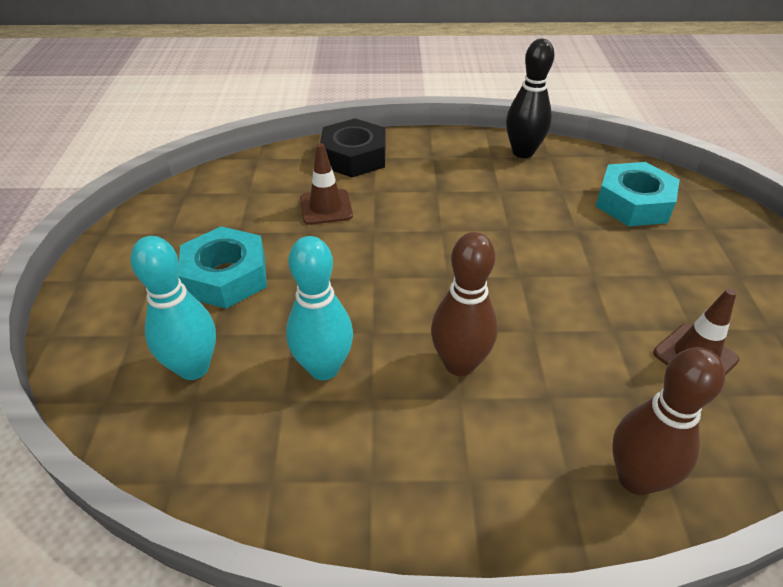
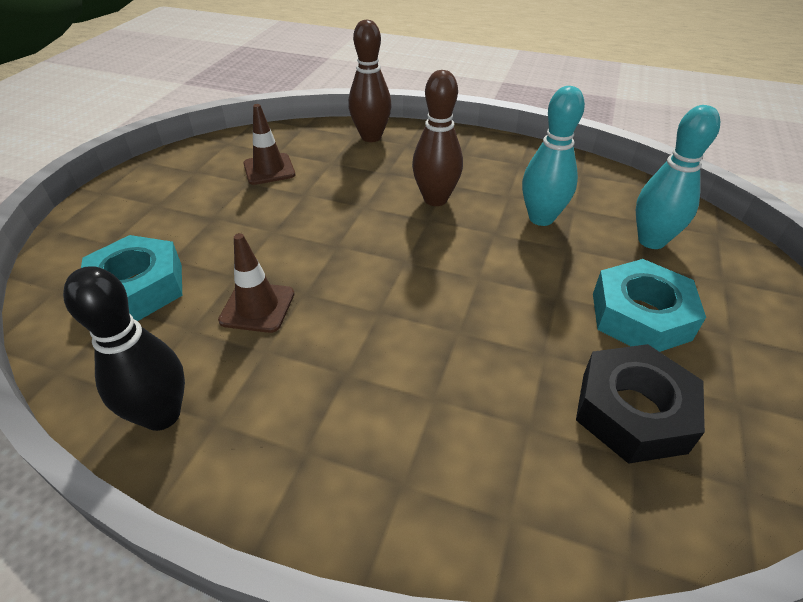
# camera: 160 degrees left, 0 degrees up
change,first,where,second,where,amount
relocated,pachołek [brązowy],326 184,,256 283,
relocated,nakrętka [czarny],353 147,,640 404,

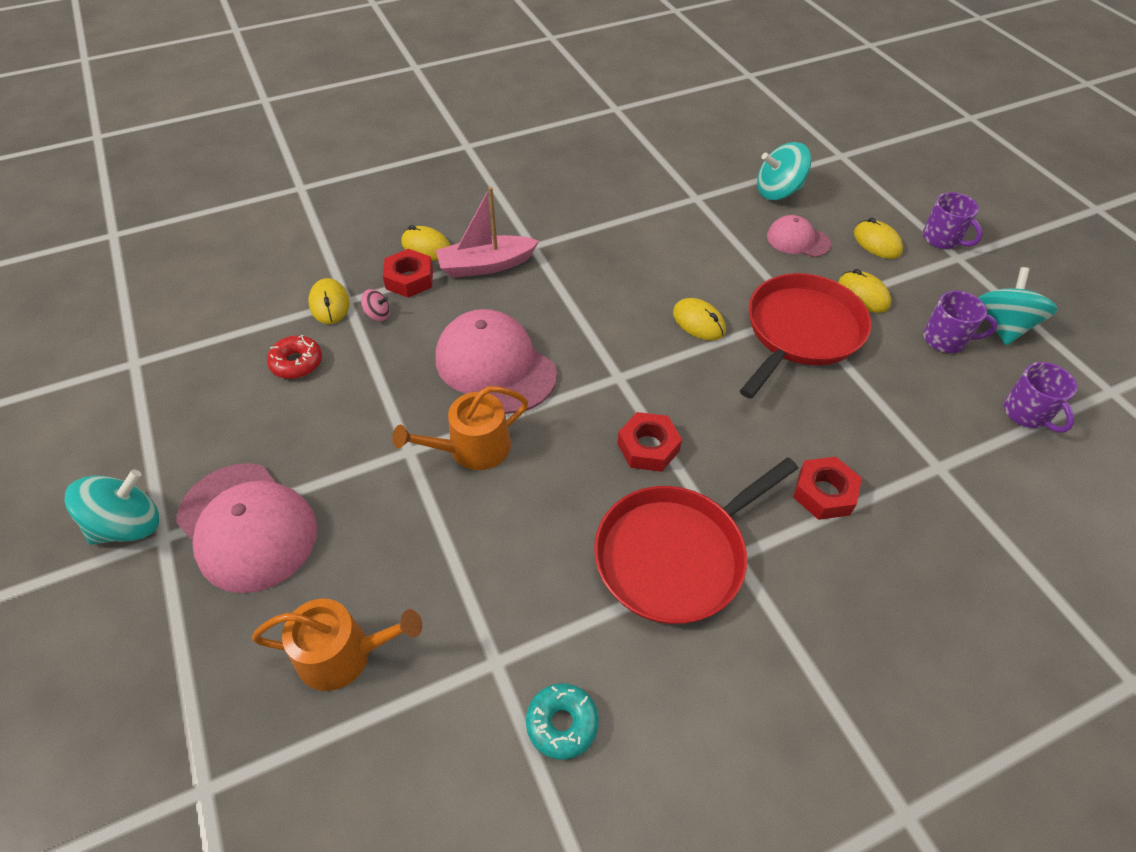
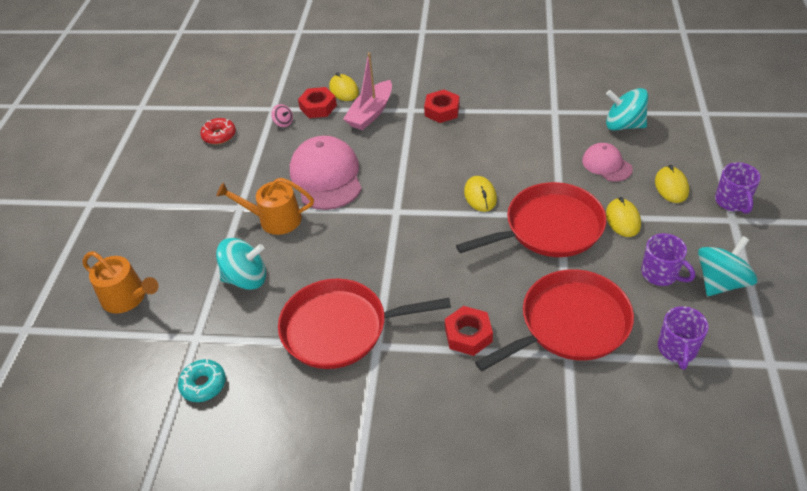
# camera: 35 degrees right, 5 degrees down
change,first,where,second,where,amount
relocated,bączek [turkusowy],112 507,,241 264,
missing,czapka [różowy],246 528,,,
missing,myszka [żółty],329 301,,,
spun,łódka [różowy],487 232,,367 91,75 degrees counterclockwise
relocated,nakrętka [czerwony],649 442,,442 106,
appeared,,,patelnia [czerwony],554 320,

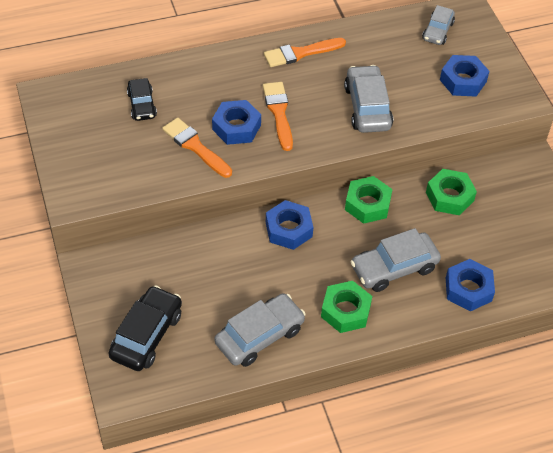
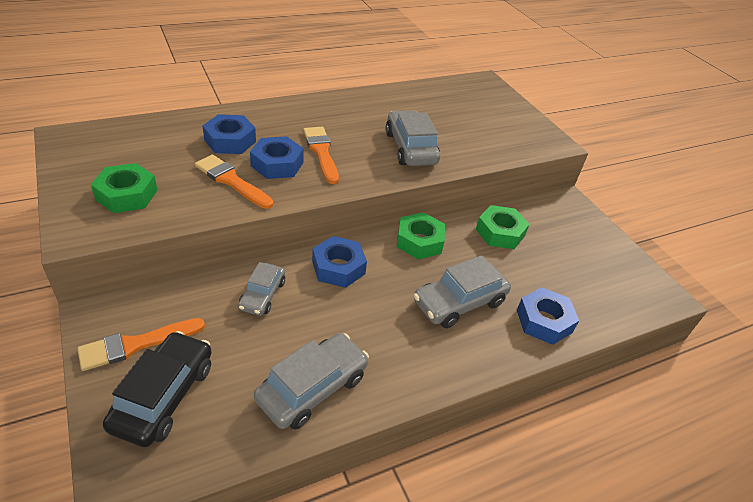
# camera: 10 degrees left, 10 degrees down
change,first,where,second,where,amount
missing,samochód [czarny],142 99,,,
relocated,pędzel [pomarańczowy],305 52,,141 344,
relocated,nakrętka [zielony],346 307,,124 188,
relocated,samochód [szary],438 25,,261 289,
relocated,nakrętka [niebieski],464 76,,229 134,

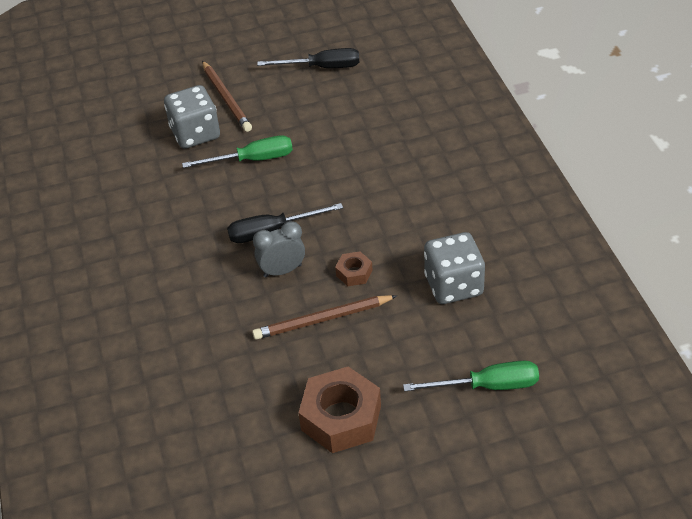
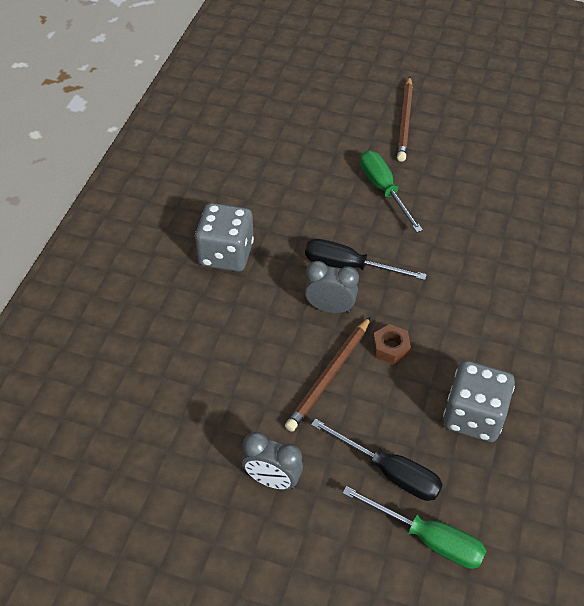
# camera: 30 degrees right, 5 degrees up
change,first,where,second,where,amount
relocated,kostka do gry [szary],192 117,,224 237,
spun,śrubokręt [zielony],237 151,,391 191,135 degrees counterclockwise
spun,ołówek [brązowy],324 317,,328 374,75 degrees counterclockwise
relocated,śrubokręt [czarny],308 58,,377 460,
exchanged,nakrętka [brązowy],339 410,budzik [szary],272 461,

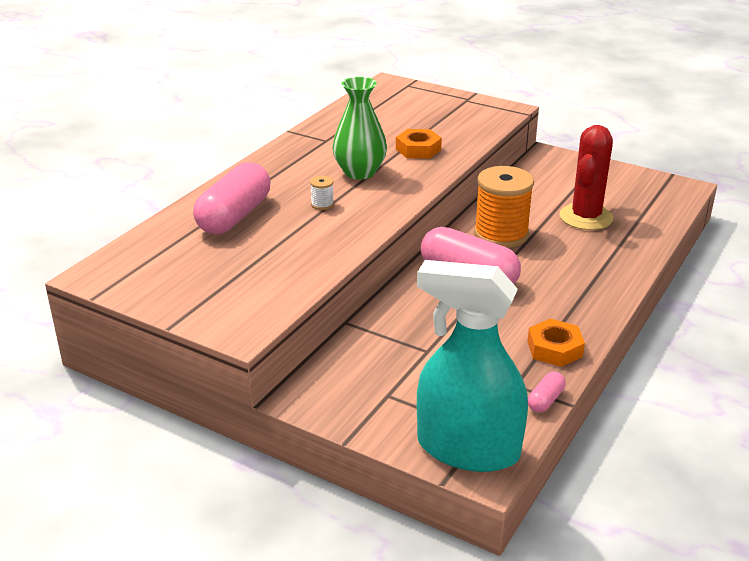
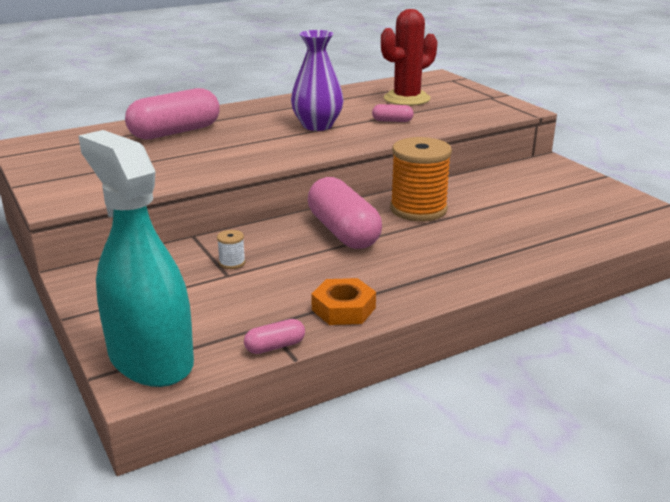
# camera: 30 degrees right, 5 degrees down
change,first,where,second,where,amount
relocated,szpulka [biały],322 193,,231 249,
colour,wazon [zielony],359 128,wazon [fioletowy],317 80,
exchanged,nakrętka [pomarańczowy],419 144,kapsułka [różowy],393 113,
relocated,kaktus [czerwony],586 177,,409 57,

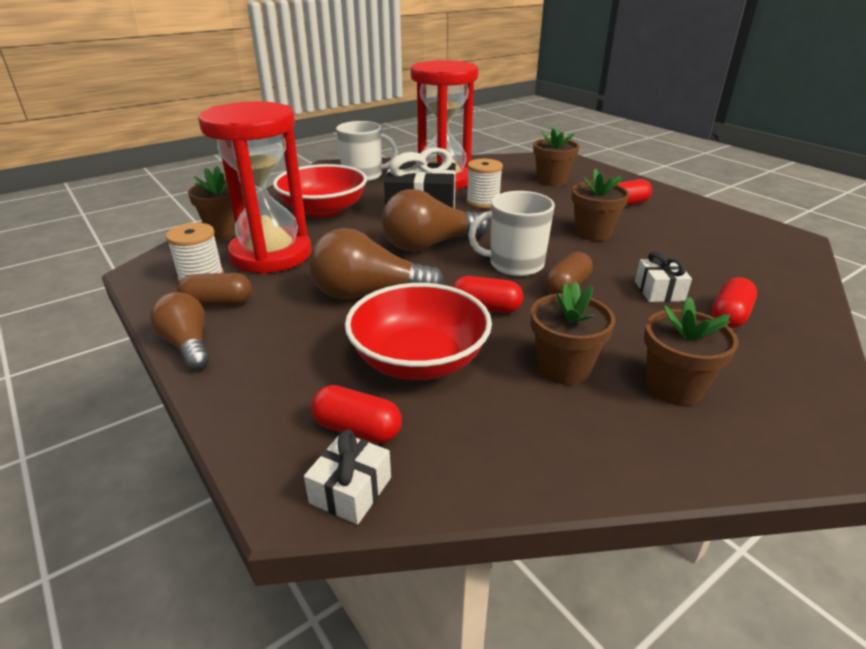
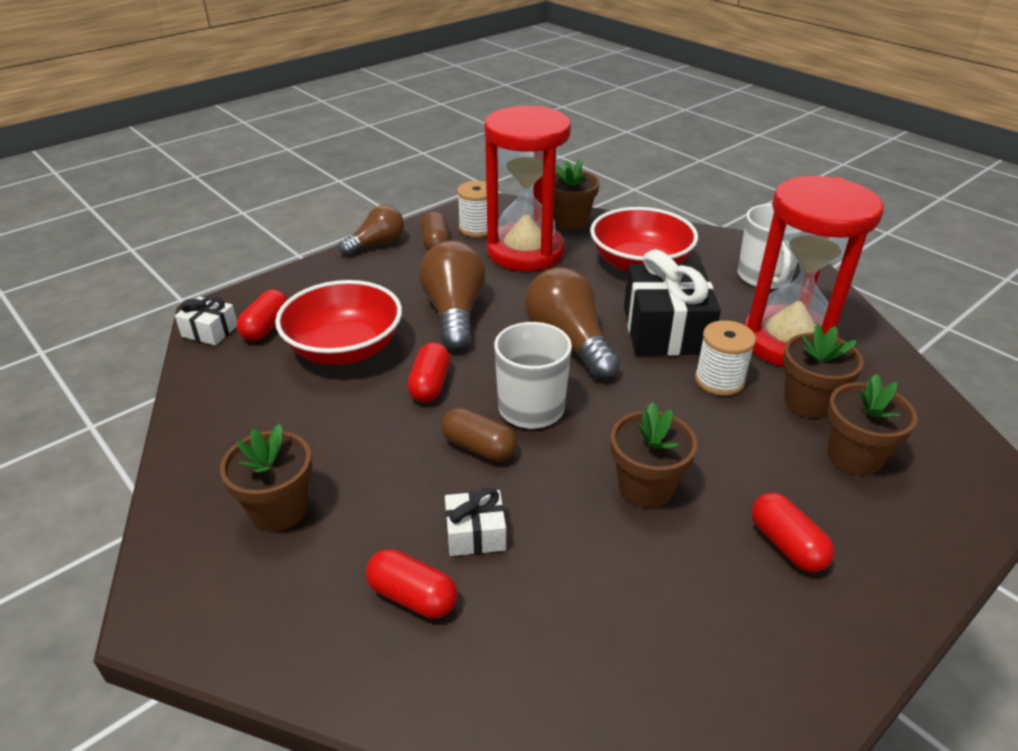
# camera: 85 degrees right, 5 degrees up
change,first,where,second,where,amount
relocated,doniczka [brązowy],573 333,,823 371,

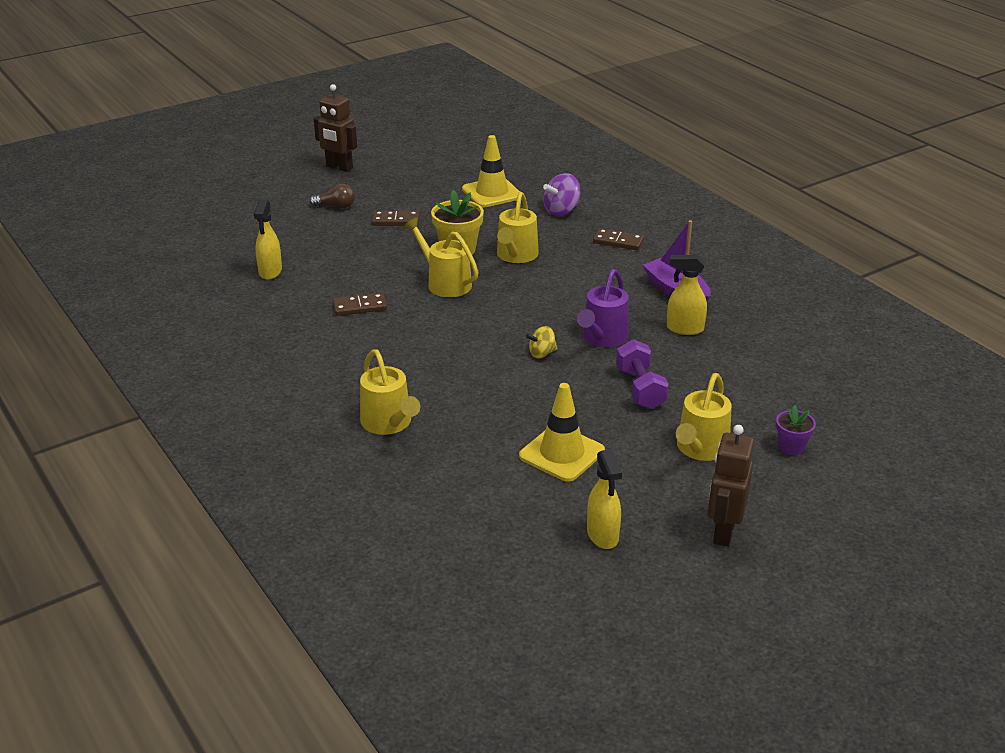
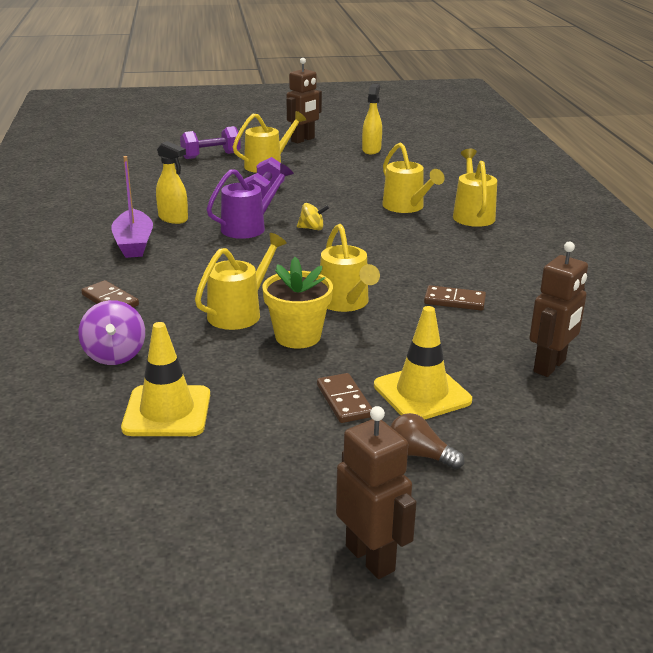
# camera: 155 degrees left, 5 degrees down
change,first,where,second,where,amount
exchanged,spryskiwacz [żółty],268 240,robot [brązowy],558 309,
spun,kostka domina [brązowy],396 218,,344 398,45 degrees clockwise
relocated,pachołek [żółty],562 432,,423 362,
spun,bączek [fioletowy],562 194,,111 332,90 degrees clockwise
exchanged,doniczka [fioletowy],796 430,hantel [fioletowy],210 142,
appeared,,,konewka [żółty],413 178,

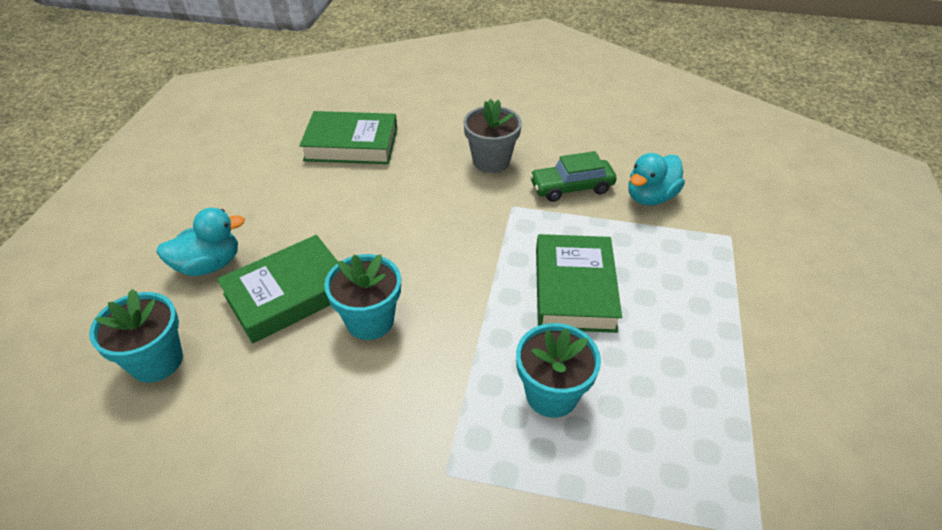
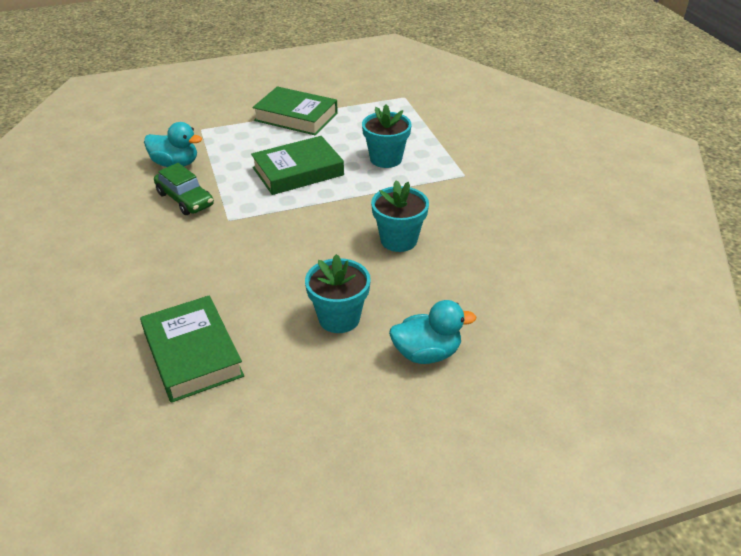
# camera: 120 degrees left, 5 degrees down
change,first,where,second,where,amount
relocated,doniczka [turkusowy],136 336,,338 293,
spun,kaczka [turkusowy],200 242,,432 332,135 degrees clockwise
relocated,książka [zielony],277 289,,295 110,
missing,doniczka [szary],492 136,,,

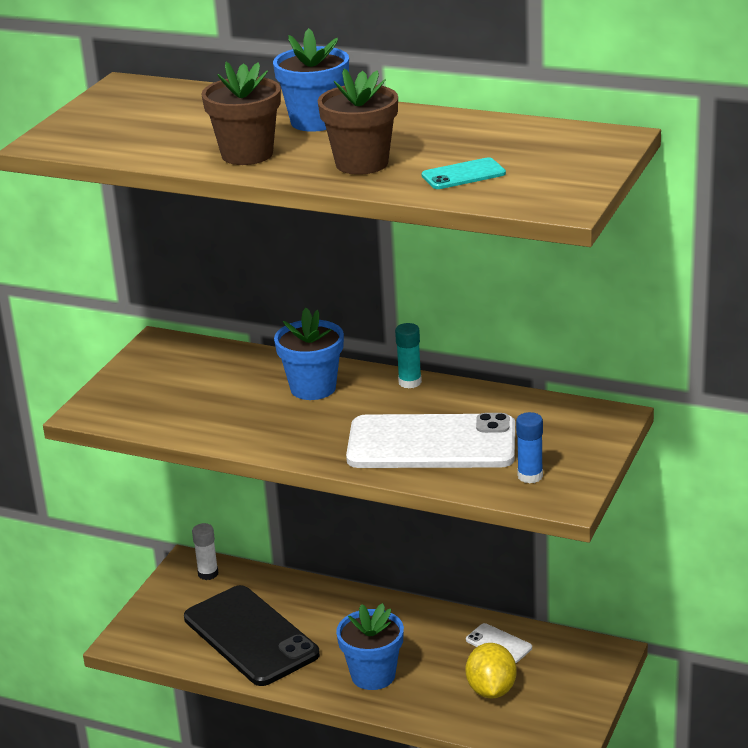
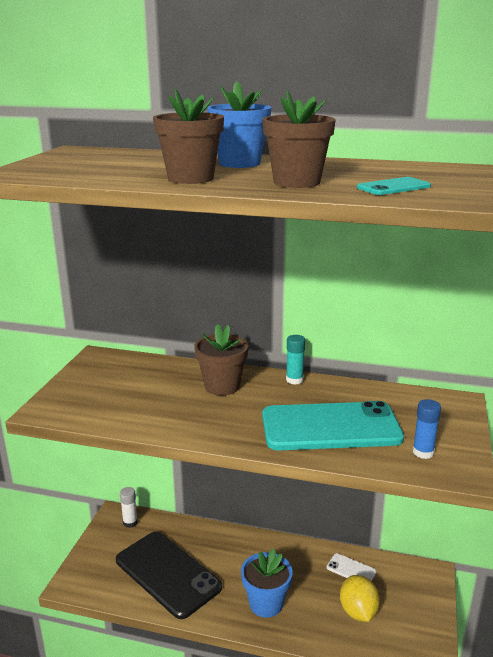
# camera: 10 degrees left, 5 degrees down
change,first,where,second,where,amount
colour,doniczka [niebieski],309 354,doniczka [brązowy],221 360,
colour,telefon [biały],430 440,telefon [turkusowy],333 425,

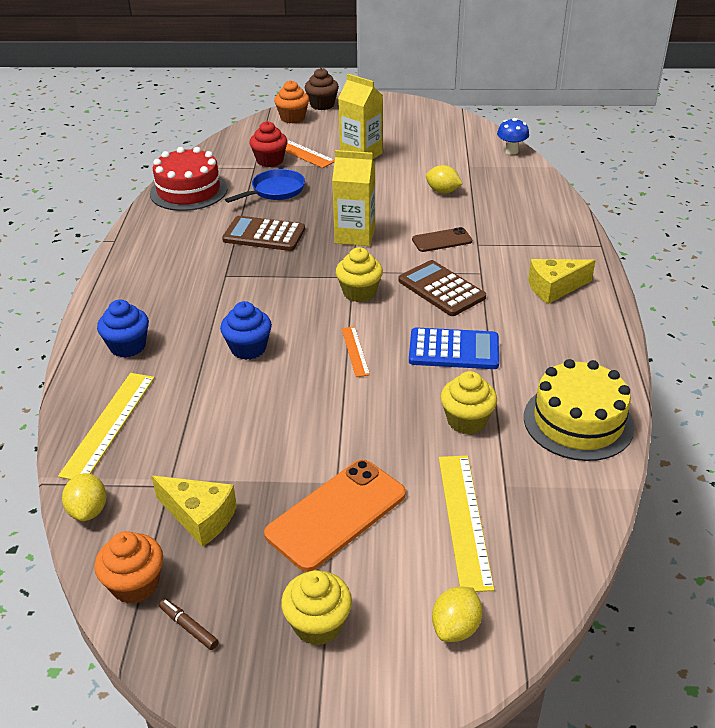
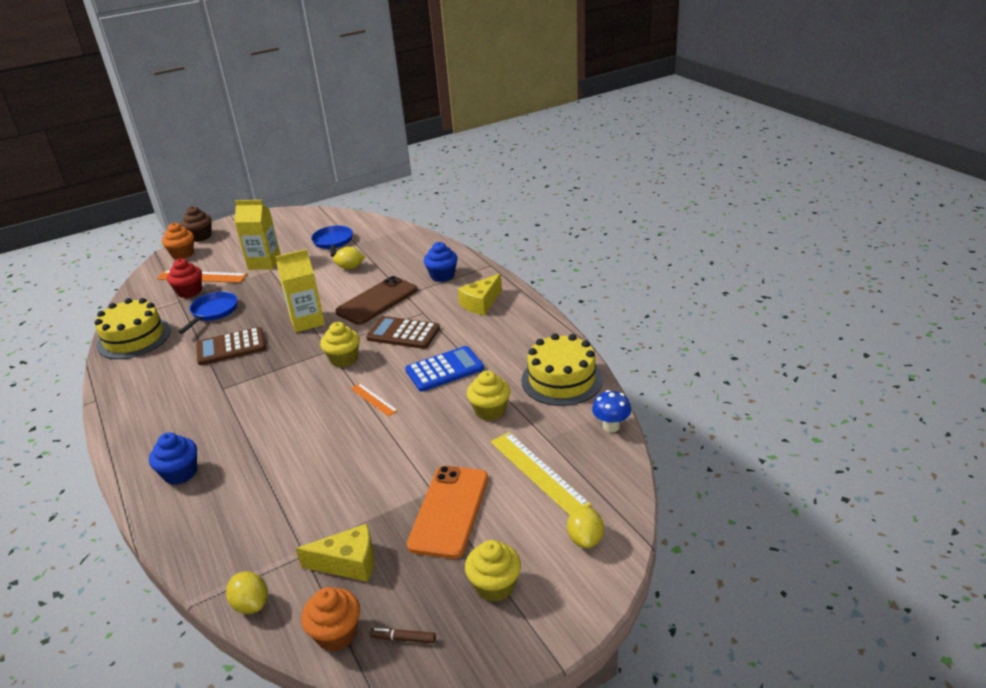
# camera: 30 degrees left, 5 degrees down
change,first,where,second,where,amount
missing,linijka [żółty],106 426,,,
colour,tort [czerwony],189 179,tort [żółty],133 328,
relocated,muffinka [niebieski],246 330,,441 262,
size,telefon [brązowy],442 239,,376 300,x1.76
relocated,grzyb [niebieski],513 136,,611 411,
appeared,,,patelnia [niebieski],332 241,

